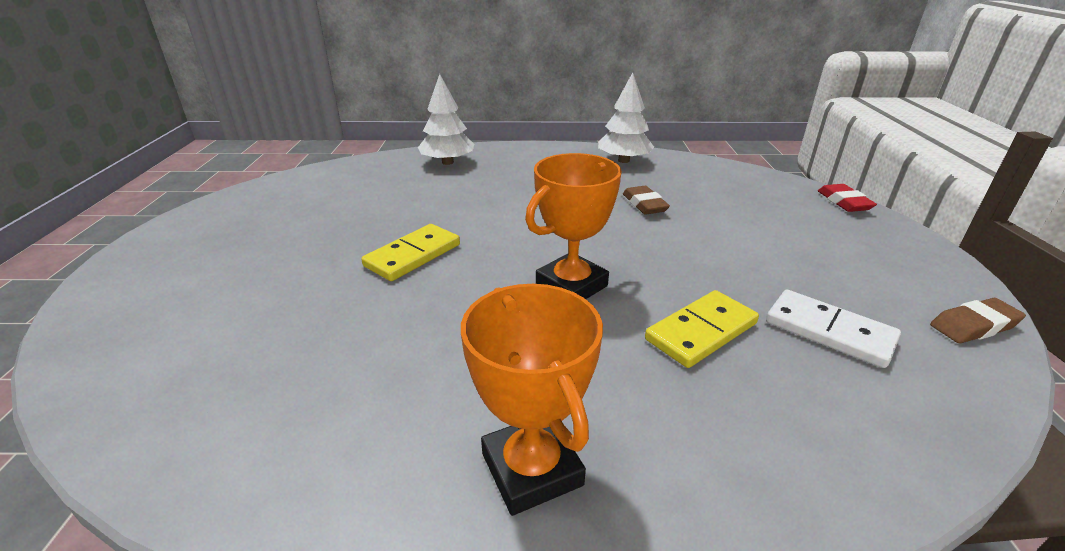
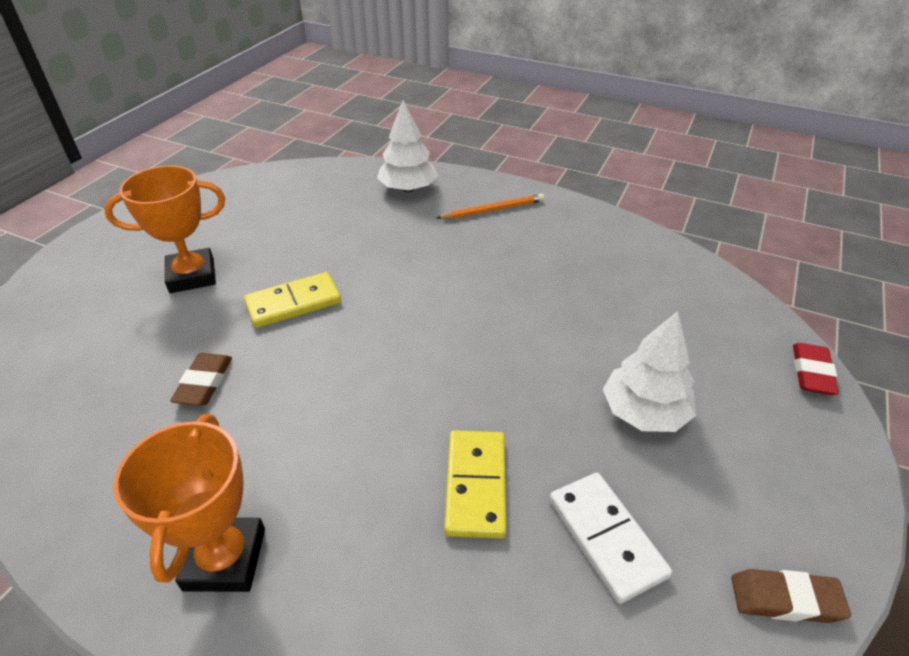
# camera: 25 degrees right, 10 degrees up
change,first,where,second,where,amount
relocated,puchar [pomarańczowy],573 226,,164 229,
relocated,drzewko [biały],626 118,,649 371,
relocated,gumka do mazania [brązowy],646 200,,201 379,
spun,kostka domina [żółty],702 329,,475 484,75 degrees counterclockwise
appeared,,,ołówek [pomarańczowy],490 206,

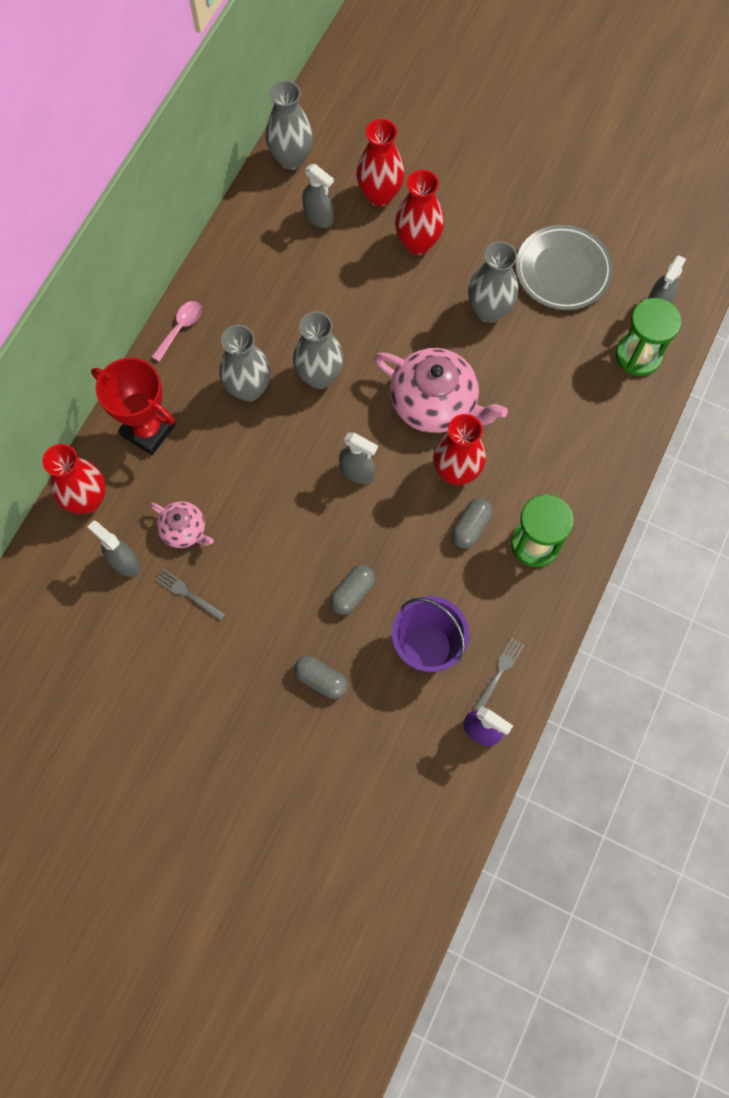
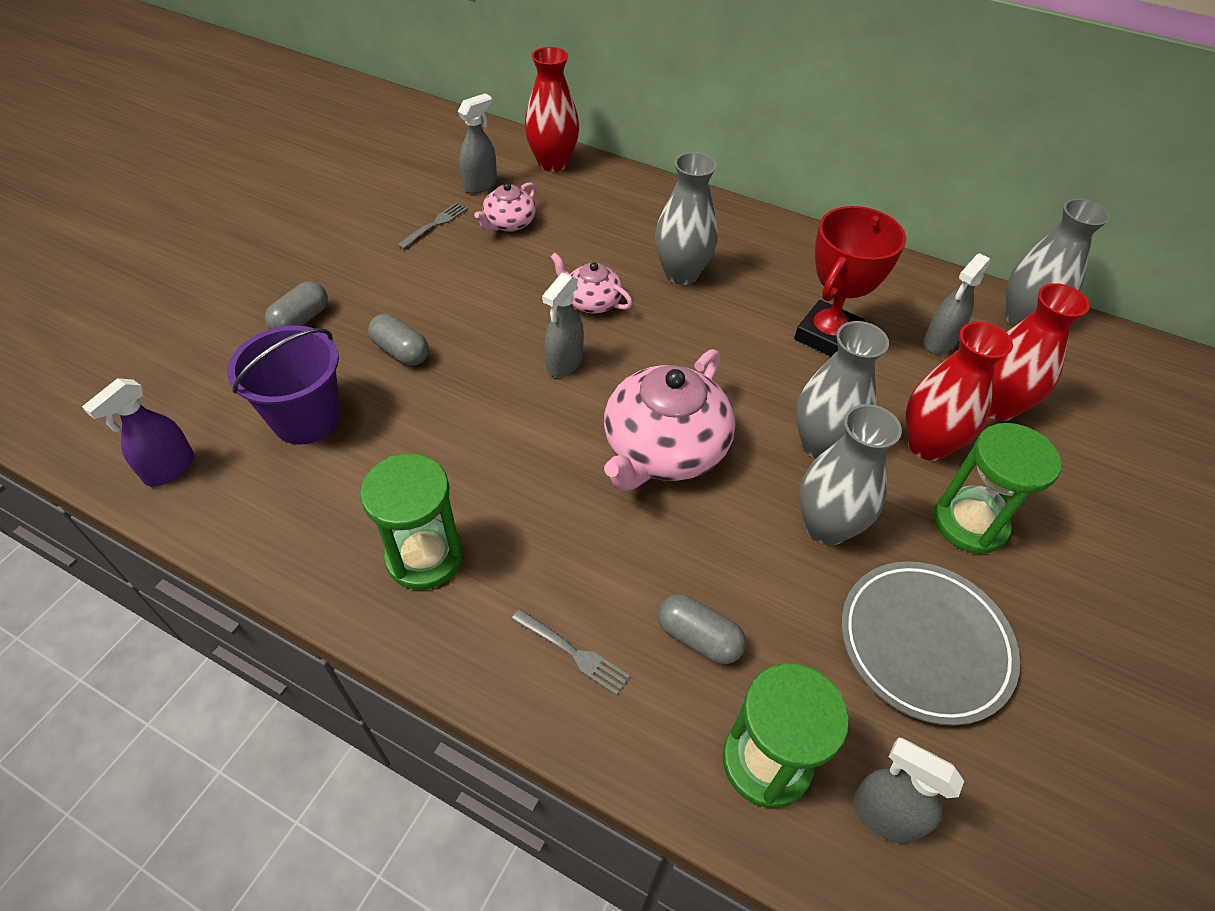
# camera: 90 degrees right, 20 degrees down
change,first,where,second,where,amount
relocated,puchar [czerwony],133 406,,850 281,
missing,łyżka [różowy],177 331,,,
relocated,wazon [szary],318 350,,842 390,
missing,wazon [czerwony],459 449,,,
relocated,kapsułka [szary],472 523,,702 629,
relocated,widelec [szary],499 674,,571 652,
appeared,,,imbryk [różowy],592 283,
appeared,,,klepsydra [zielony],997 488,

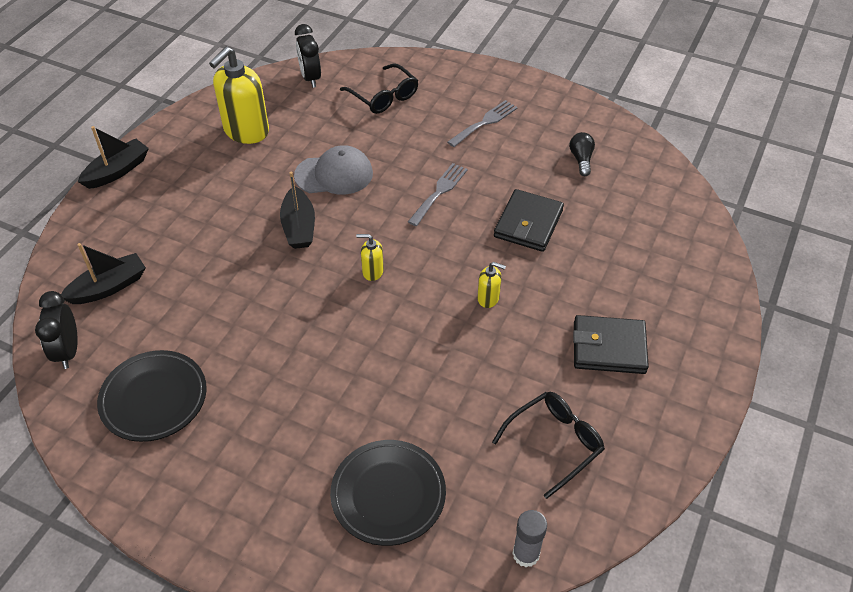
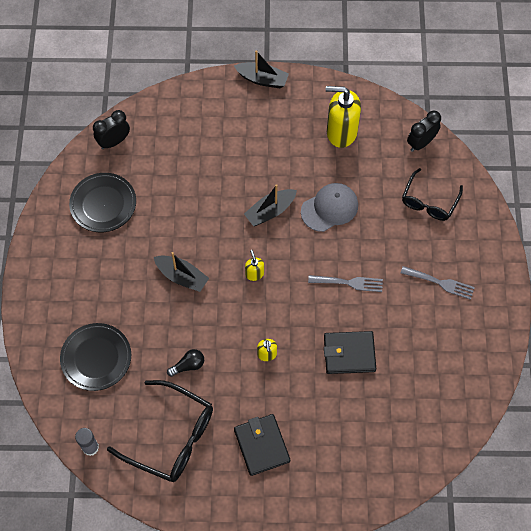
# camera: 65 degrees right, 15 degrees up
change,first,where,second,where,amount
relocated,łódka [czarny],103 273,,181 272,
spun,czapka [szary],333 170,,329 207,90 degrees counterclockwise
size,okulary [czarny],548 445,,160 431,x1.55
relocated,żarówka [czarny],582 154,,185 363,

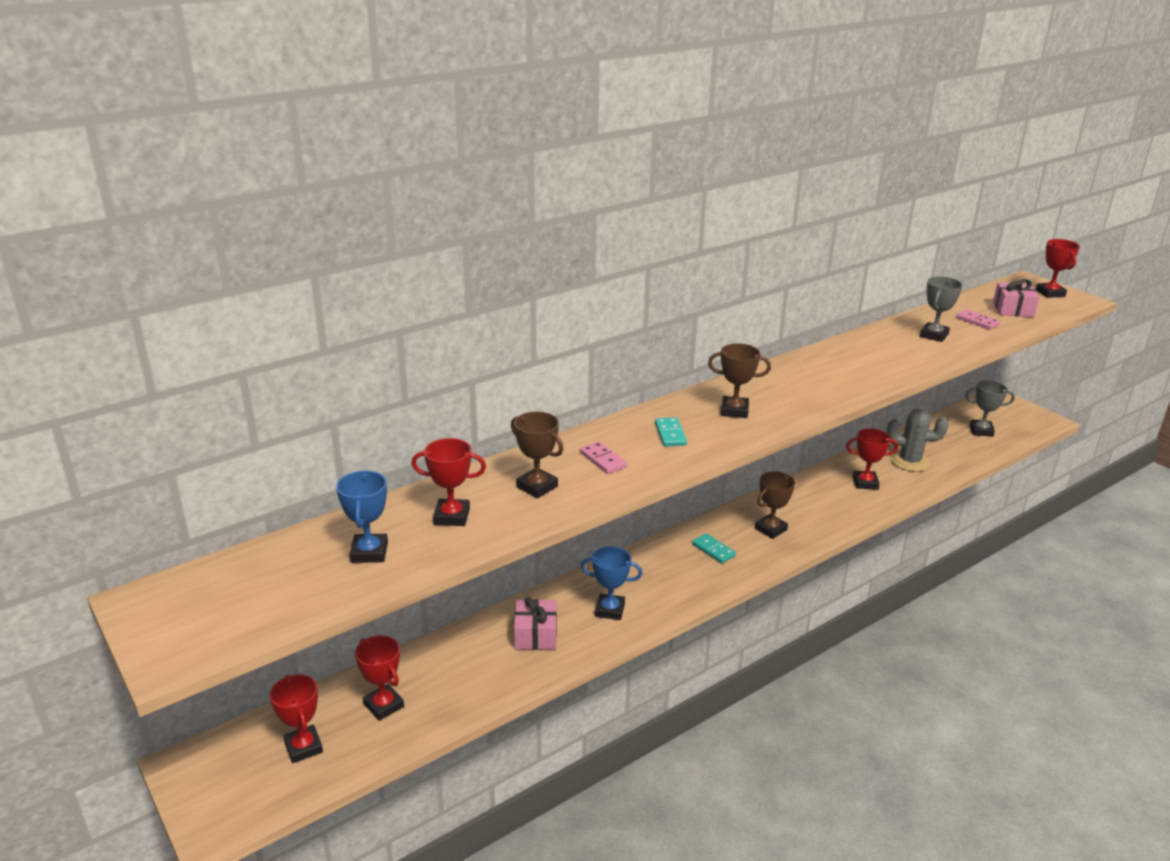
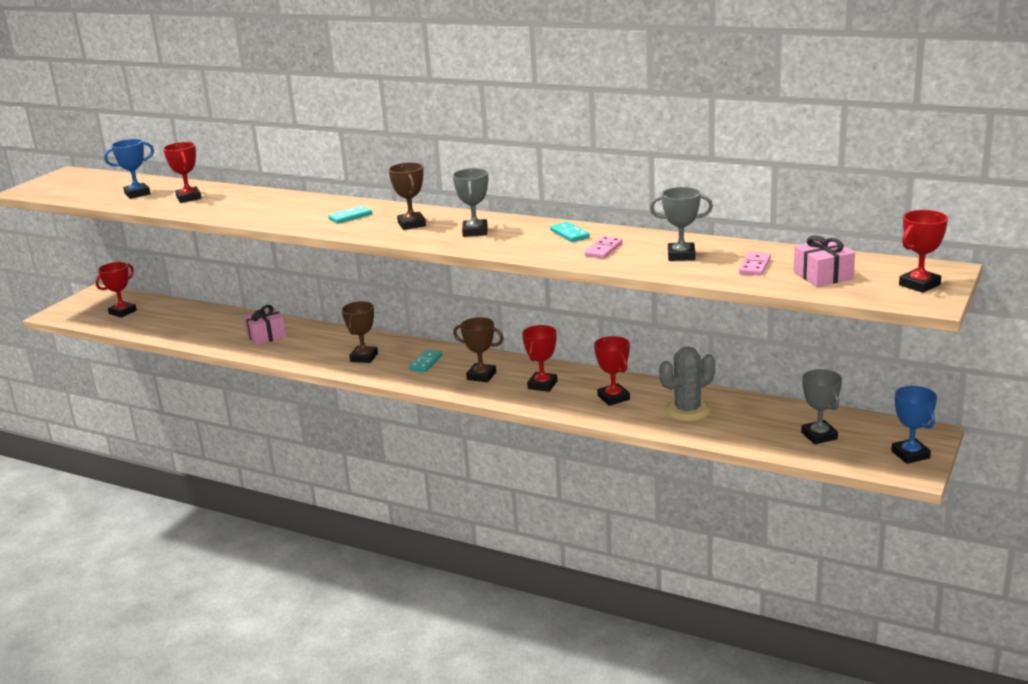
# camera: 65 degrees right, 5 degrees down
change,first,where,second,where,amount
relocated,puchar [czerwony],379 678,,539 358,
relocated,puchar [brązowy],537 455,,360 332,
relocated,kostka domina [różowy],603 457,,603 247,
relocated,puchar [niebieski],611 583,,914 425,
spun,kaktus [szary],918 440,,687 384,75 degrees clockwise
appeared,,,puchar [szary],470 202,
appeared,,,kostka domina [turkusowy],570 232,

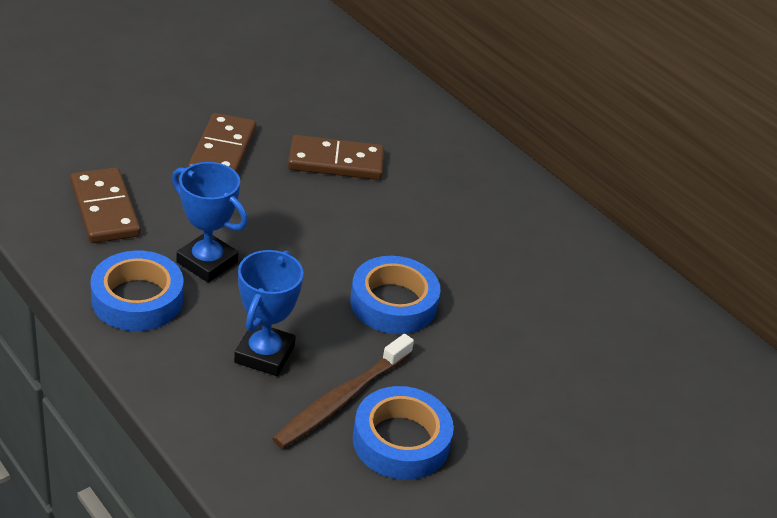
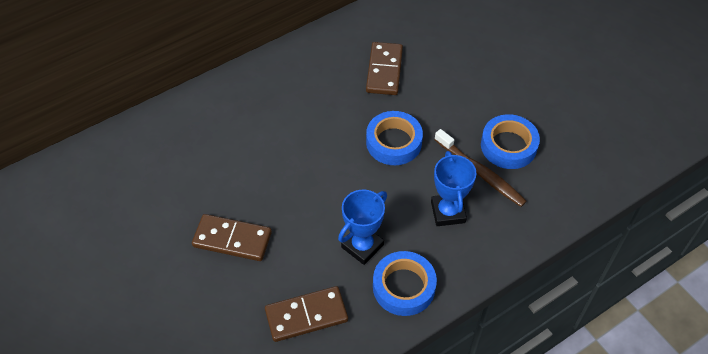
# camera: 80 degrees left, 15 degrees up
change,first,where,second,where,amount
spun,puchar [niebieski],268 313,,454 188,60 degrees clockwise
relocated,kostka domina [brązowy],336 157,,384 68,

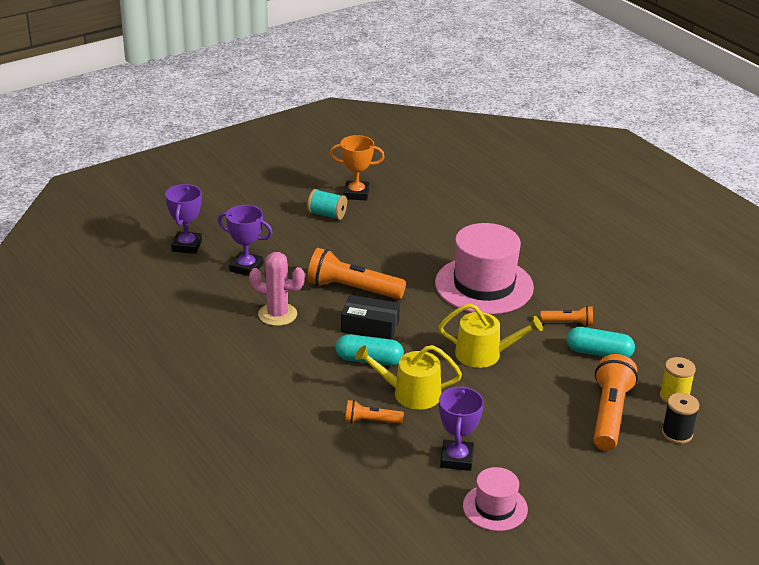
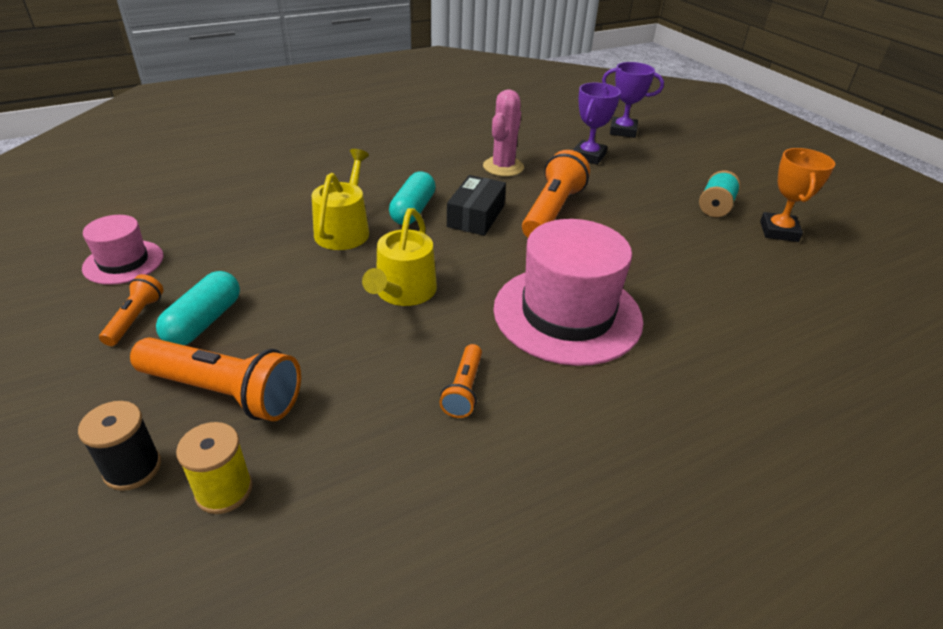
# camera: 95 degrees right, 5 degrees up
change,first,where,second,where,amount
relocated,latarka [pomarańczowy],374 412,,131 310,
missing,puchar [fioletowy],461 428,,,
relocated,kapsułka [turkusowy],601 342,,198 308,

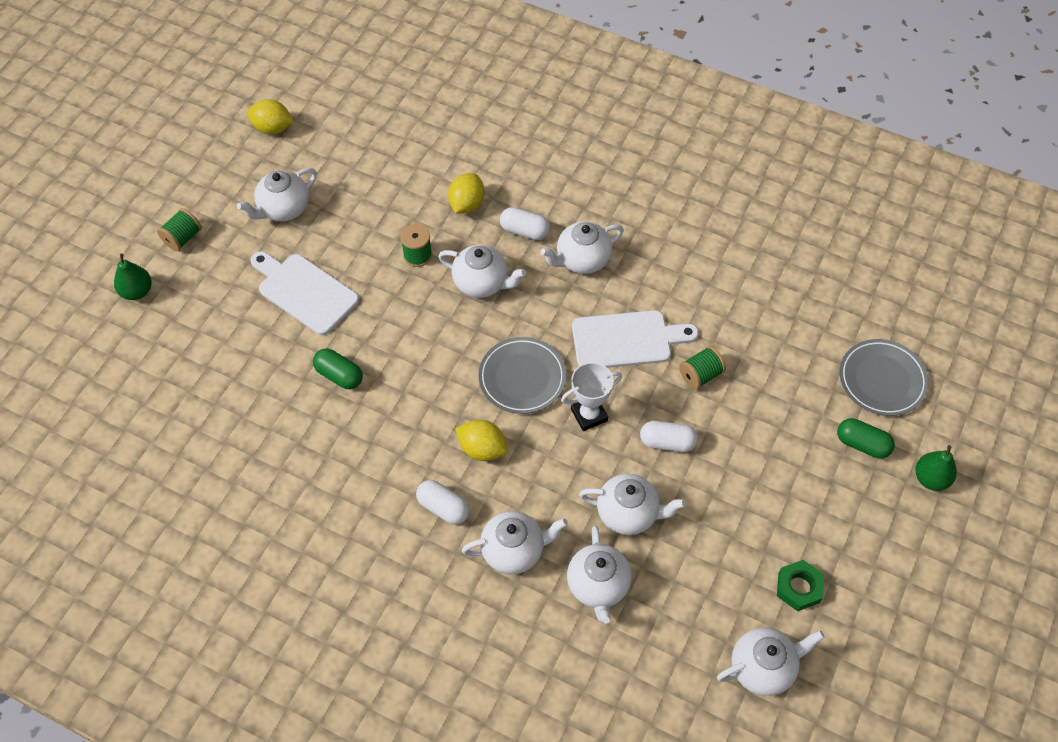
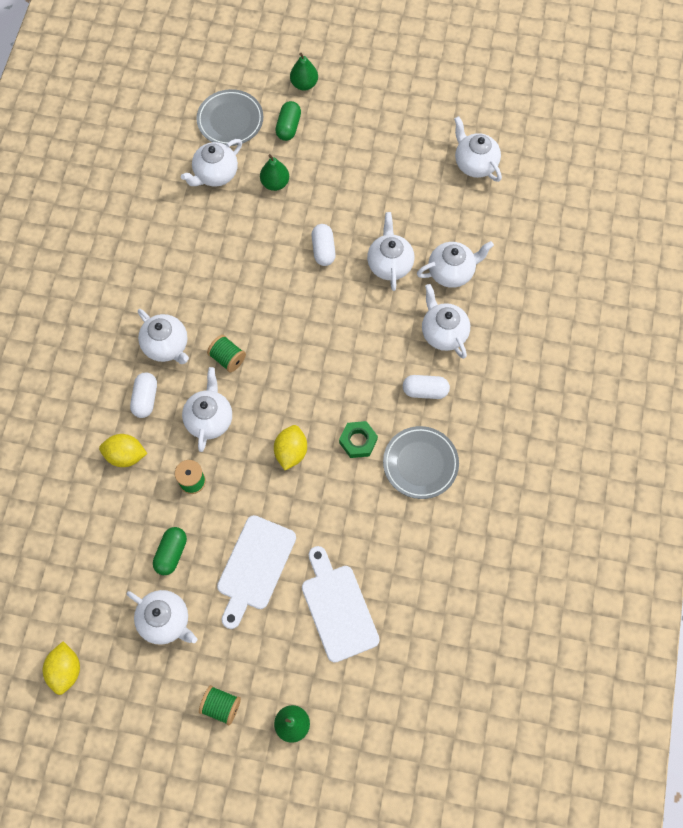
# camera: 105 degrees left, 10 degrees up
change,first,where,second,where,amount
relocated,kapsułka [zielony],338 369,,170 551,
spun,kapsułka [biały],443 502,,426 387,75 degrees clockwise
relocated,cytryna [żółty],481 440,,290 447,
relocated,talerz [szary],522 375,,421 462,
missing,puchar [biały],591 396,,,
relocated,deska do krojenia [biały],635 339,,341 604,
relocated,szpulka [zielony],702 368,,226 353,
relocated,nakrętka [zielony],800 585,,358 439,
appeared,,,imbryk [biały],211 163,
appeared,,,gruszka [zielony],274 172,

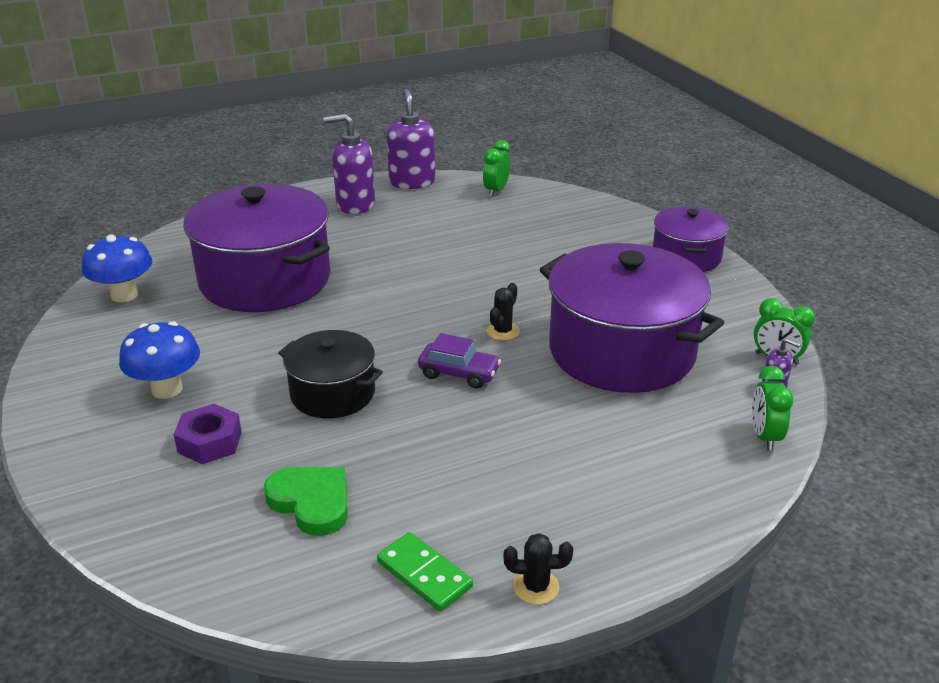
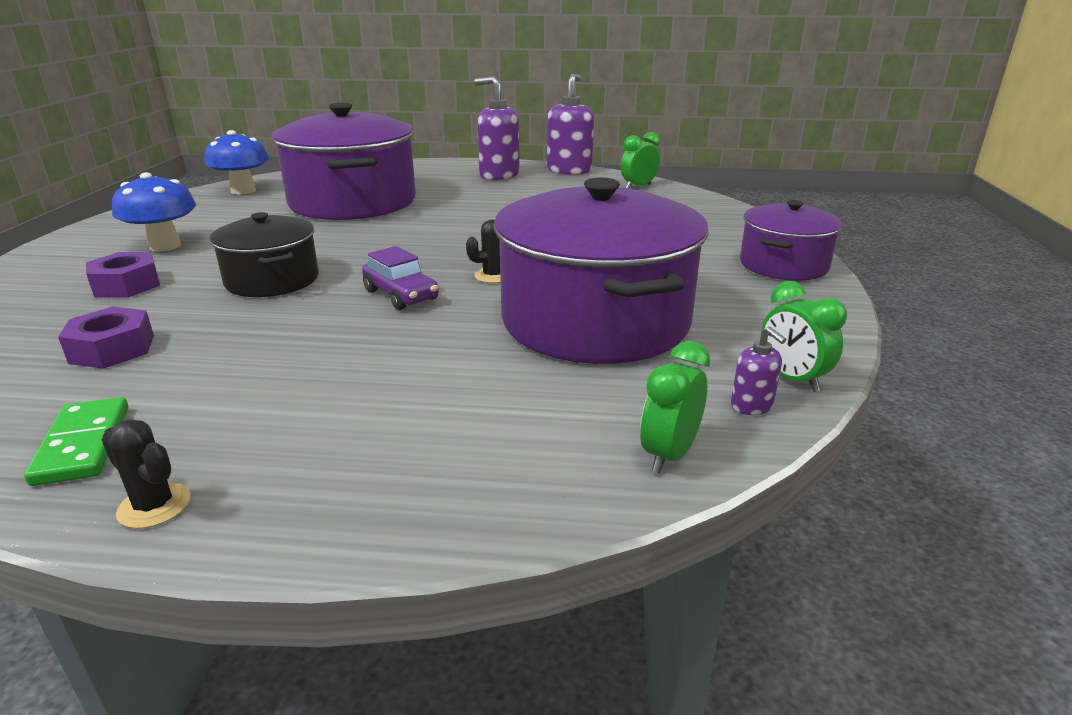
# camera: 30 degrees right, 5 degrees down
change,first,where,second,where,amount
exchanged,serce [zielony],306 501,nakrętka [fioletowy],106 338,

